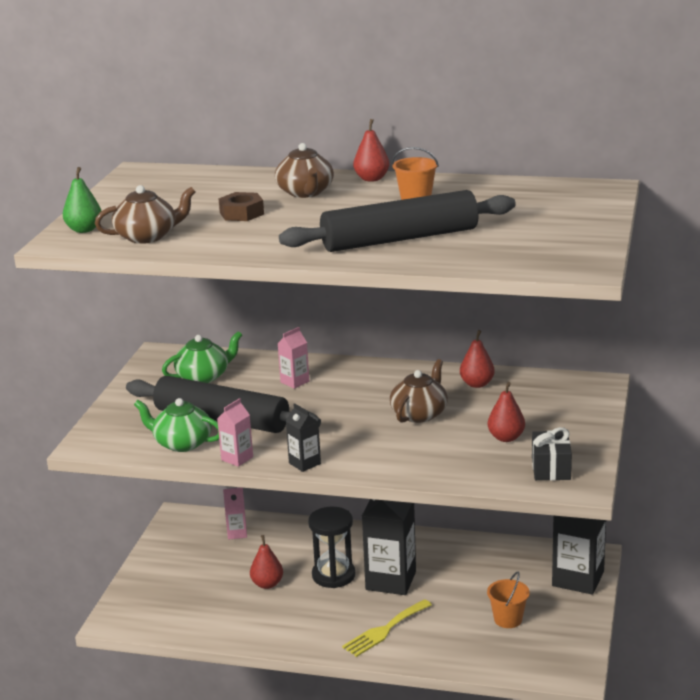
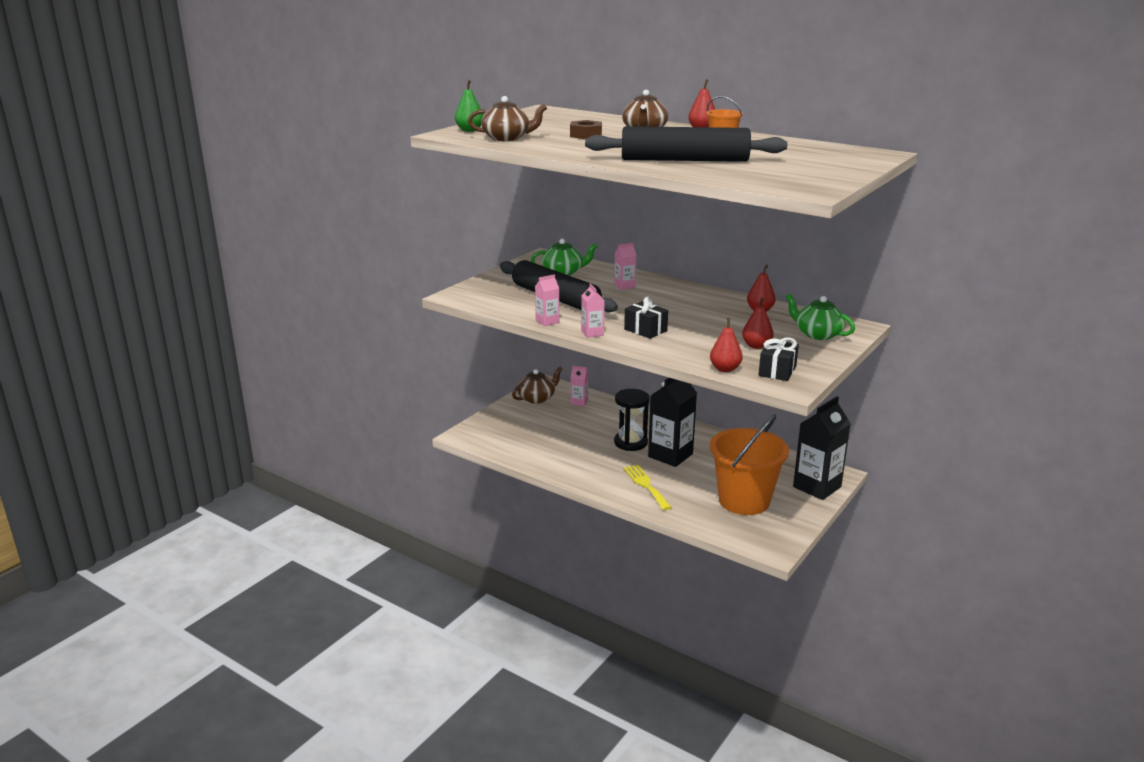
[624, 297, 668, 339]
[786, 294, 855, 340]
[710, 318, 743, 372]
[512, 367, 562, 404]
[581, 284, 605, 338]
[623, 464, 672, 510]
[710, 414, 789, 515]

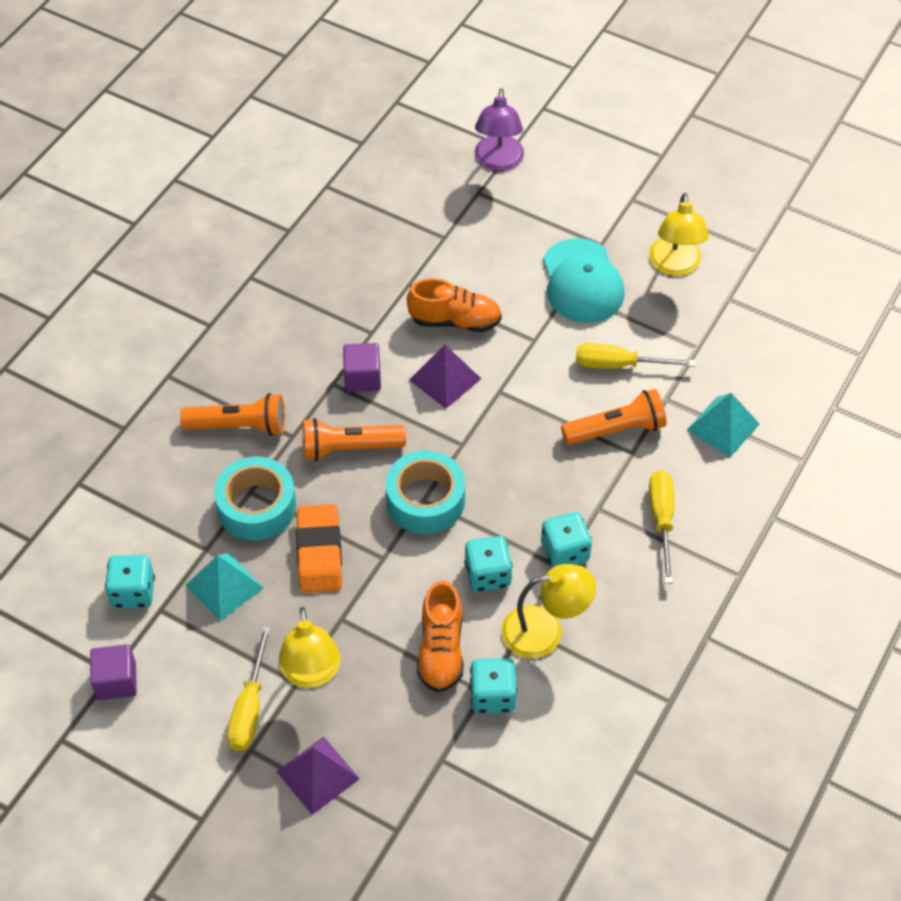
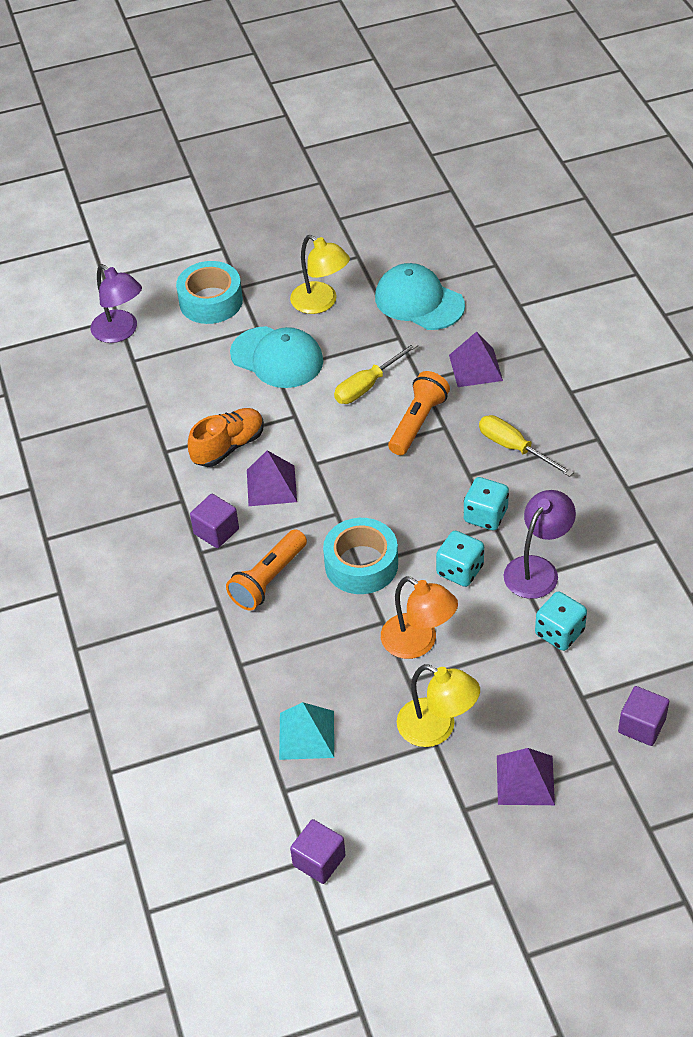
[105, 555, 155, 608] (first image)
[180, 393, 285, 436] (first image)
[227, 626, 271, 751] (first image)
[296, 504, 342, 593] (first image)
[417, 580, 464, 693] (first image)
[375, 263, 465, 330]
[381, 576, 458, 659]
[618, 686, 669, 746]
[176, 261, 243, 324]
[504, 490, 576, 599]
[449, 331, 503, 387]

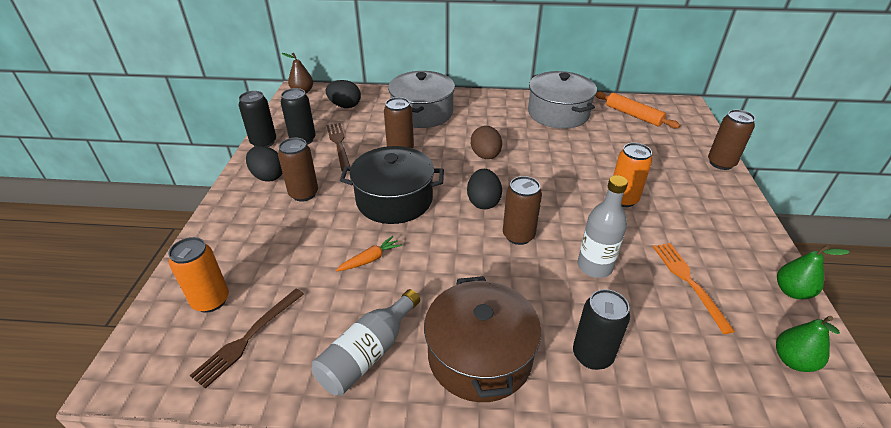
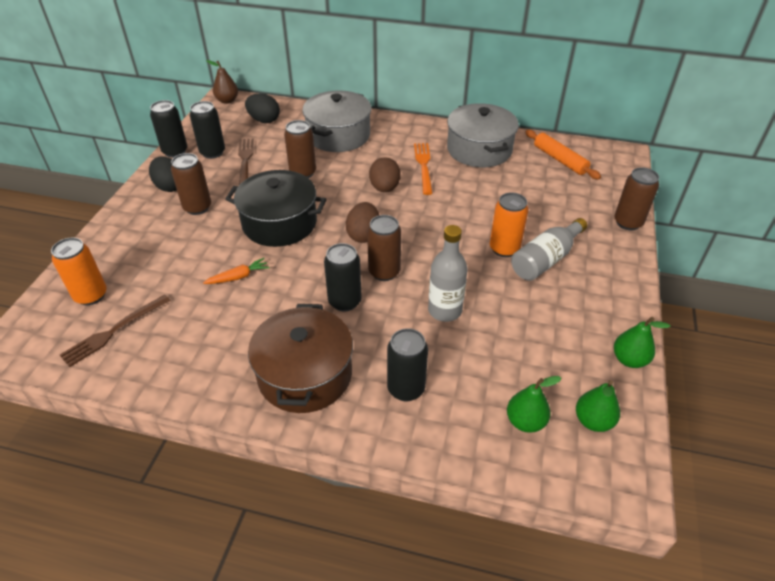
[324, 243, 362, 312]
[507, 376, 561, 433]
[511, 218, 587, 281]
[414, 143, 433, 195]
[346, 202, 379, 243]

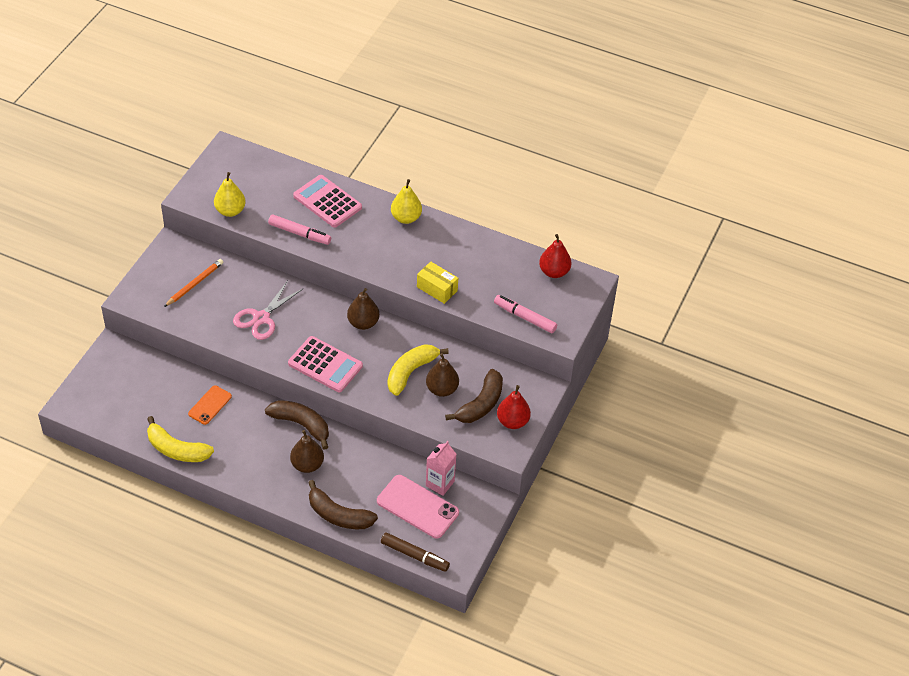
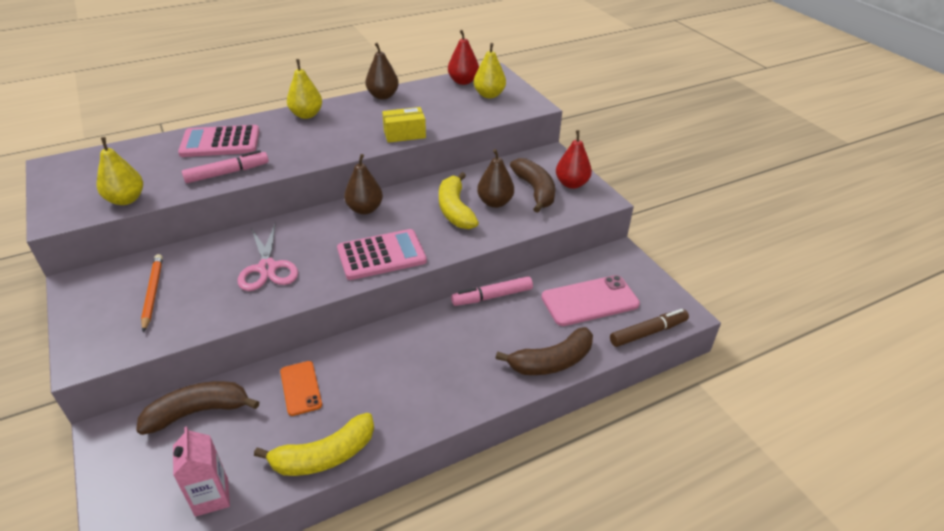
[474, 43, 506, 98]
[136, 381, 259, 435]
[365, 43, 399, 99]
[173, 426, 230, 517]
[451, 276, 533, 306]

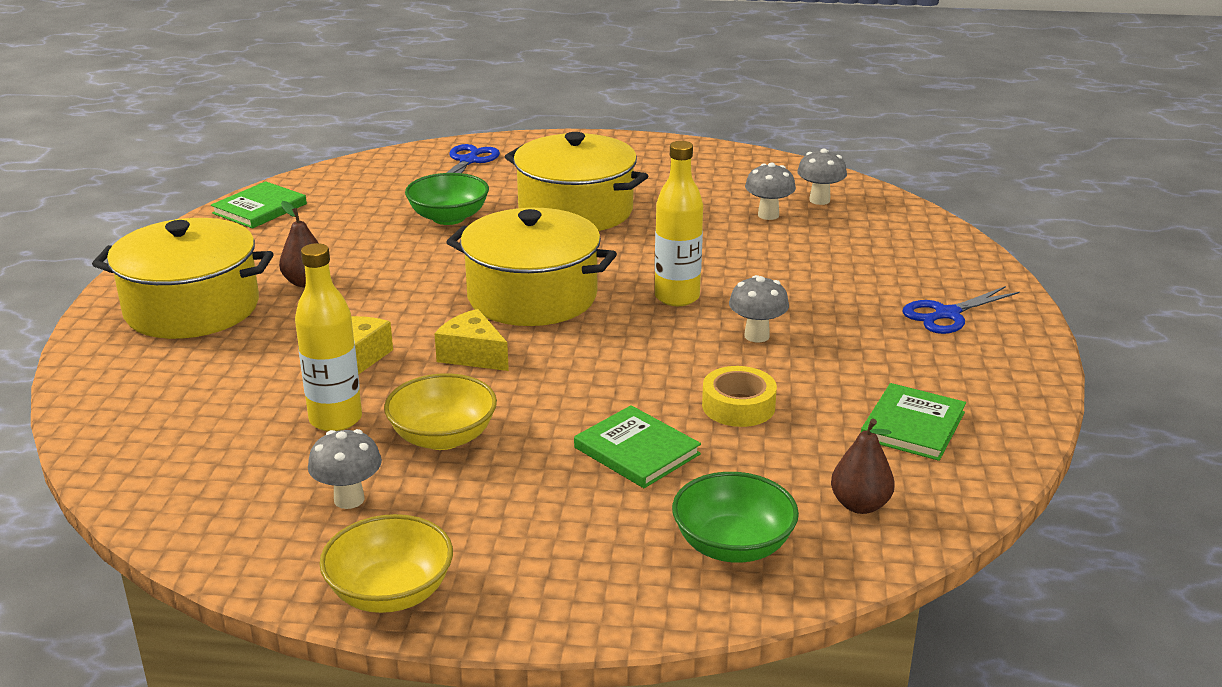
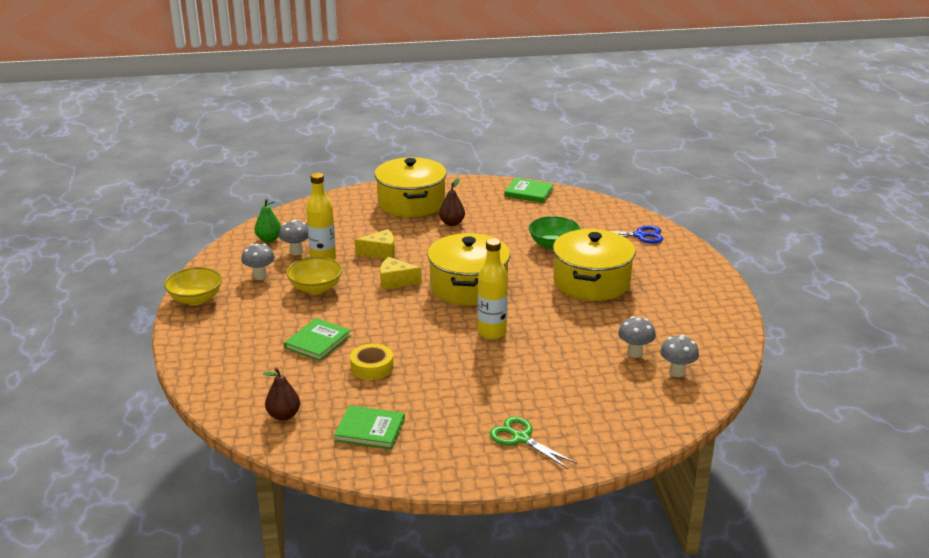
[672, 472, 799, 563] (first image)
[254, 199, 281, 242]
[279, 220, 308, 255]
[489, 417, 577, 469]
[380, 257, 422, 290]

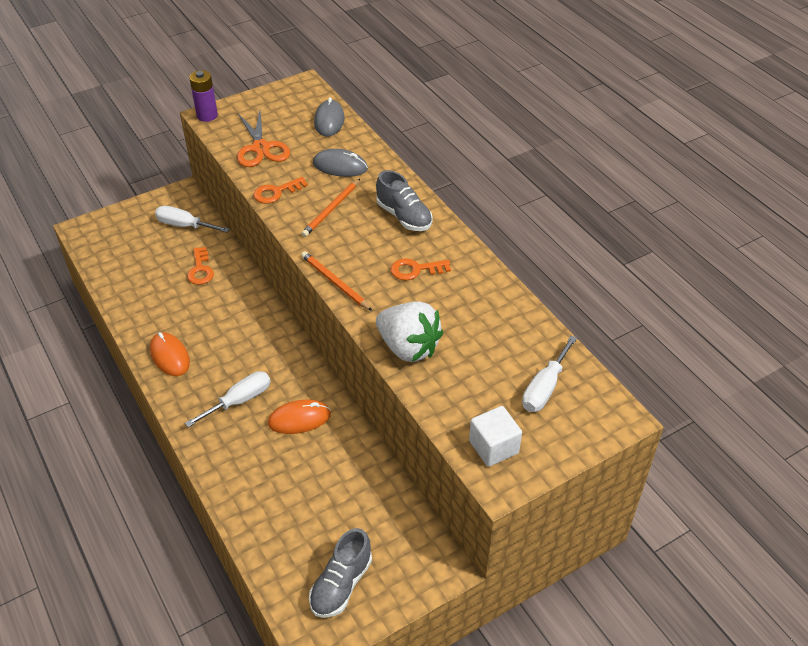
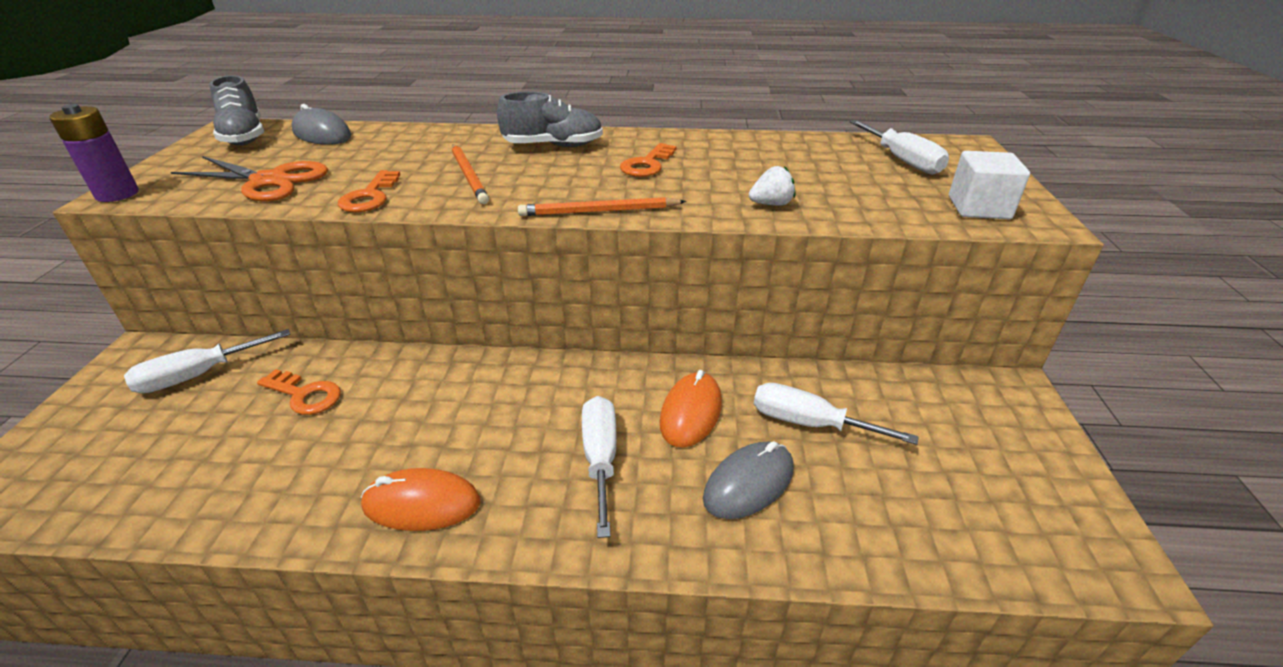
[754, 383, 919, 445]
[209, 75, 264, 145]
[703, 441, 794, 519]
[749, 166, 795, 206]

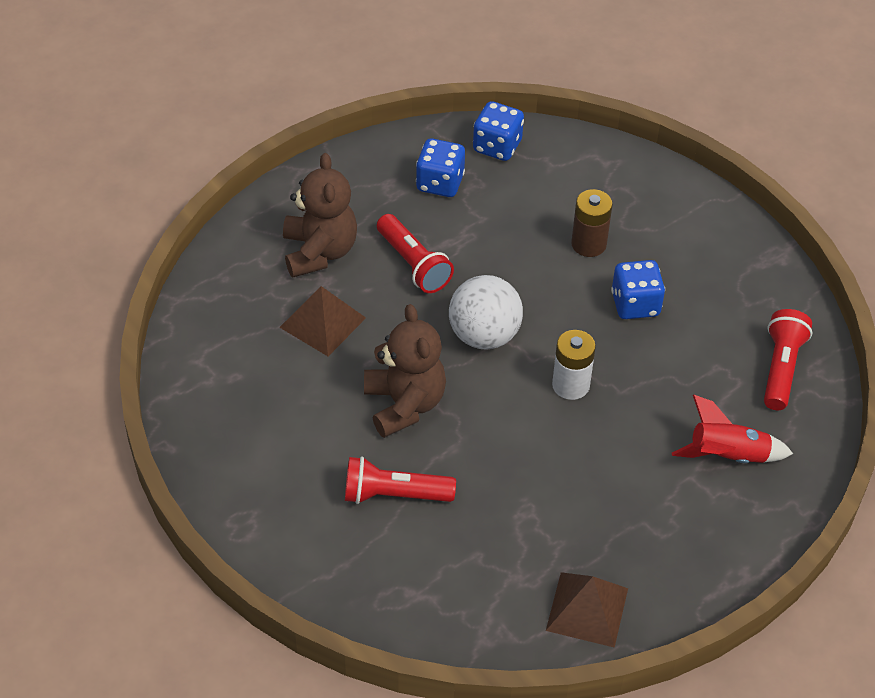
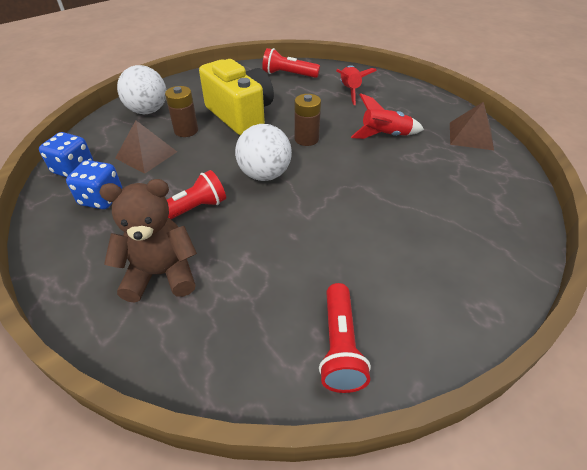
[364, 304, 446, 438] (first image)
[117, 65, 166, 114]
[351, 93, 424, 139]
[115, 120, 177, 174]
[319, 283, 371, 393]
[199, 59, 274, 135]
[294, 94, 321, 146]

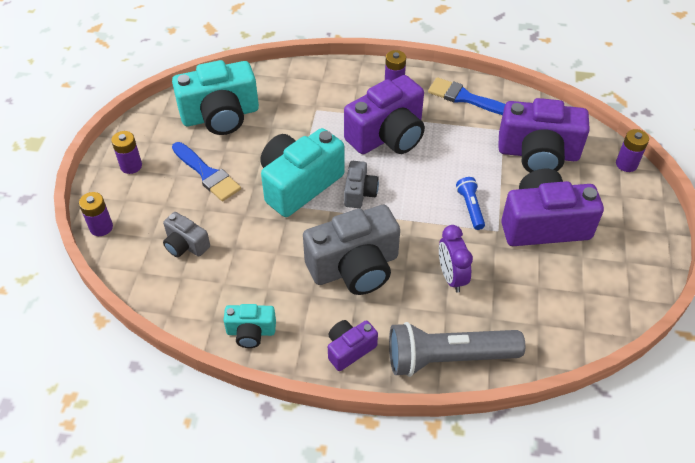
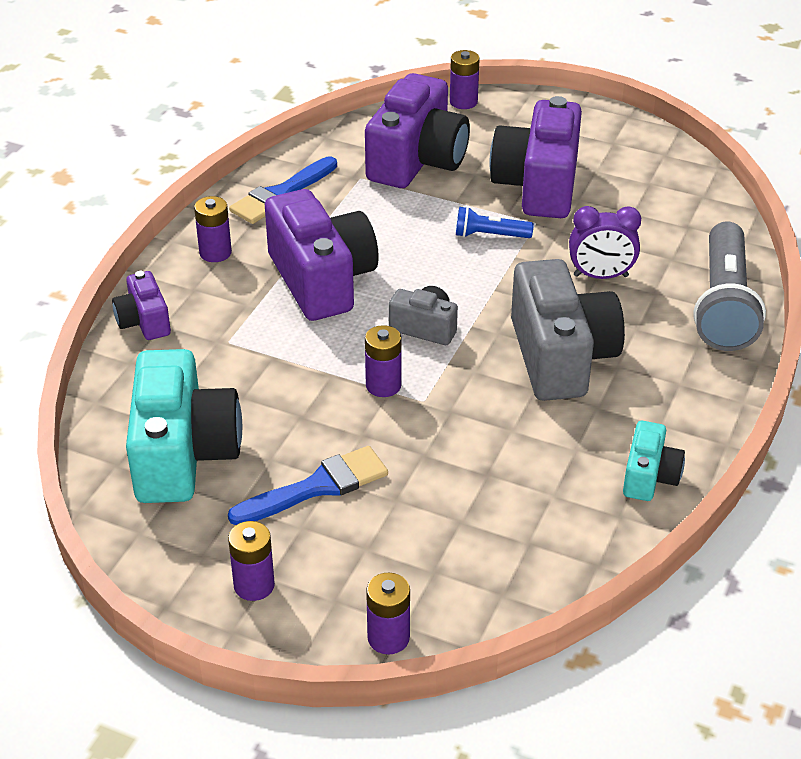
[163, 212, 210, 257] (first image)
[112, 271, 171, 340]
[365, 325, 402, 397]

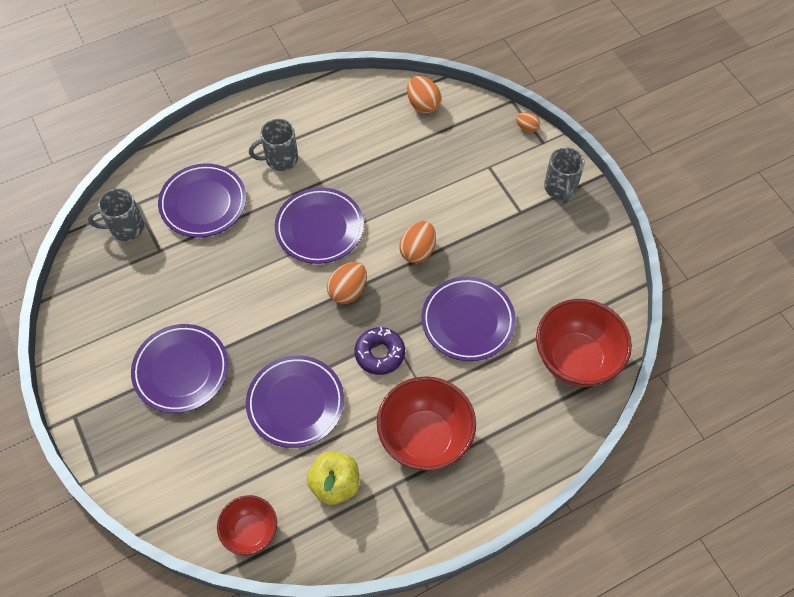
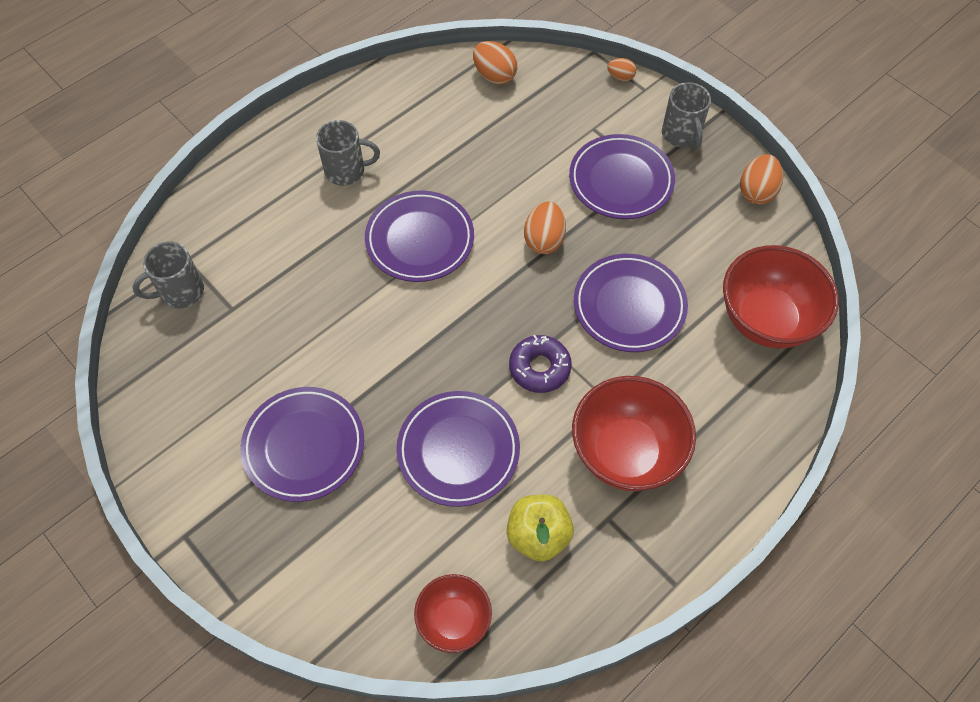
[569, 134, 675, 219]
[740, 154, 783, 205]
[316, 120, 380, 186]

